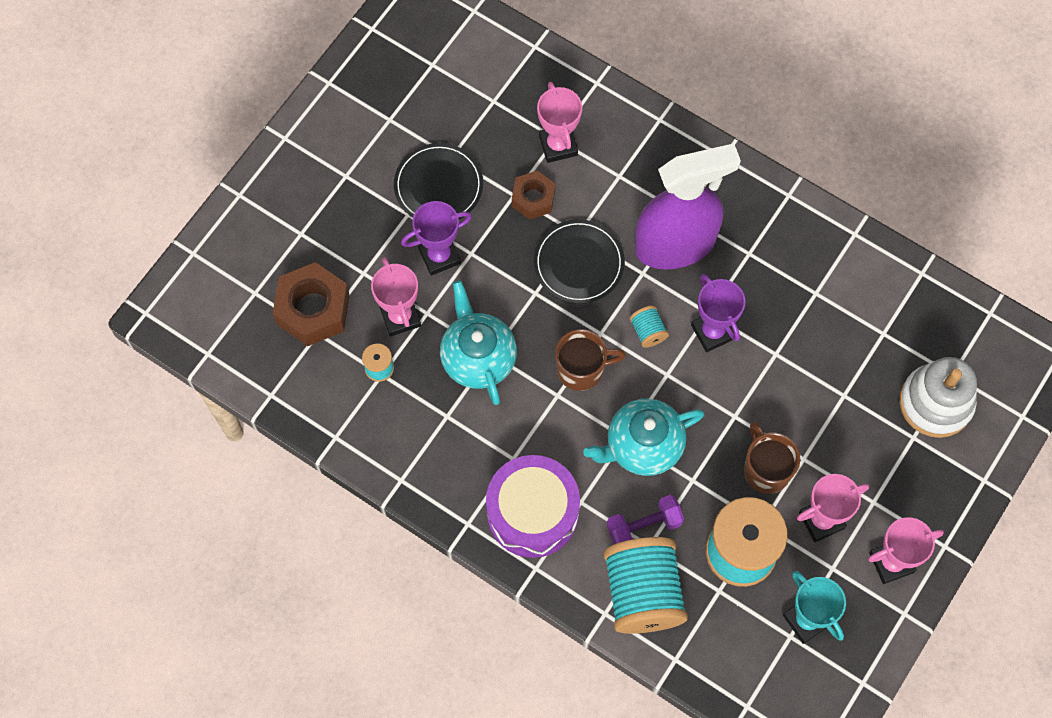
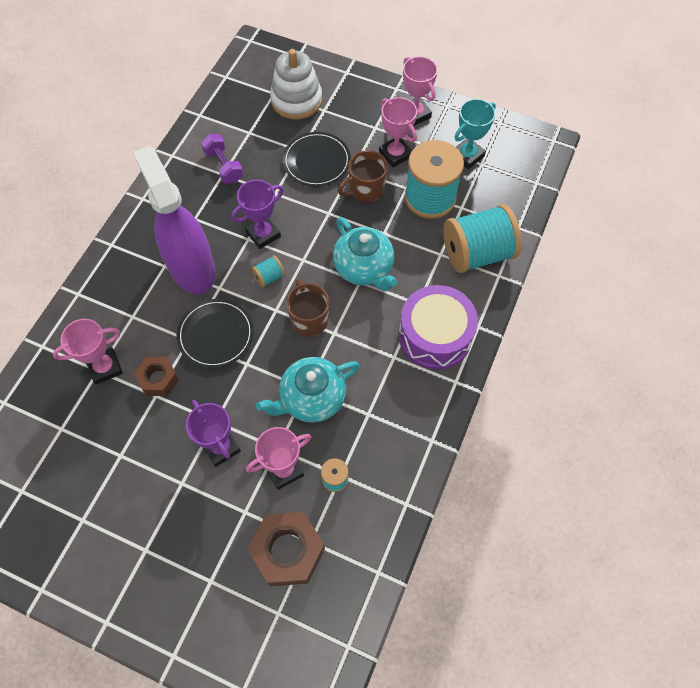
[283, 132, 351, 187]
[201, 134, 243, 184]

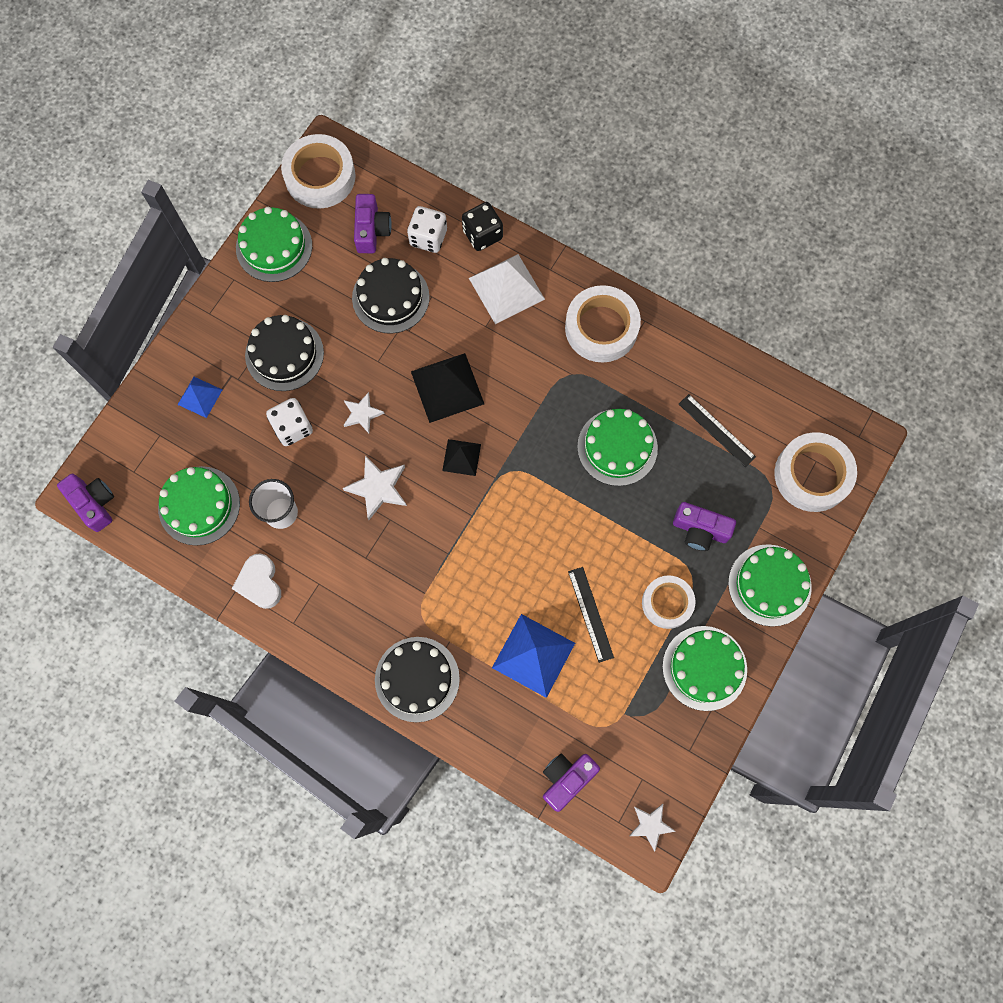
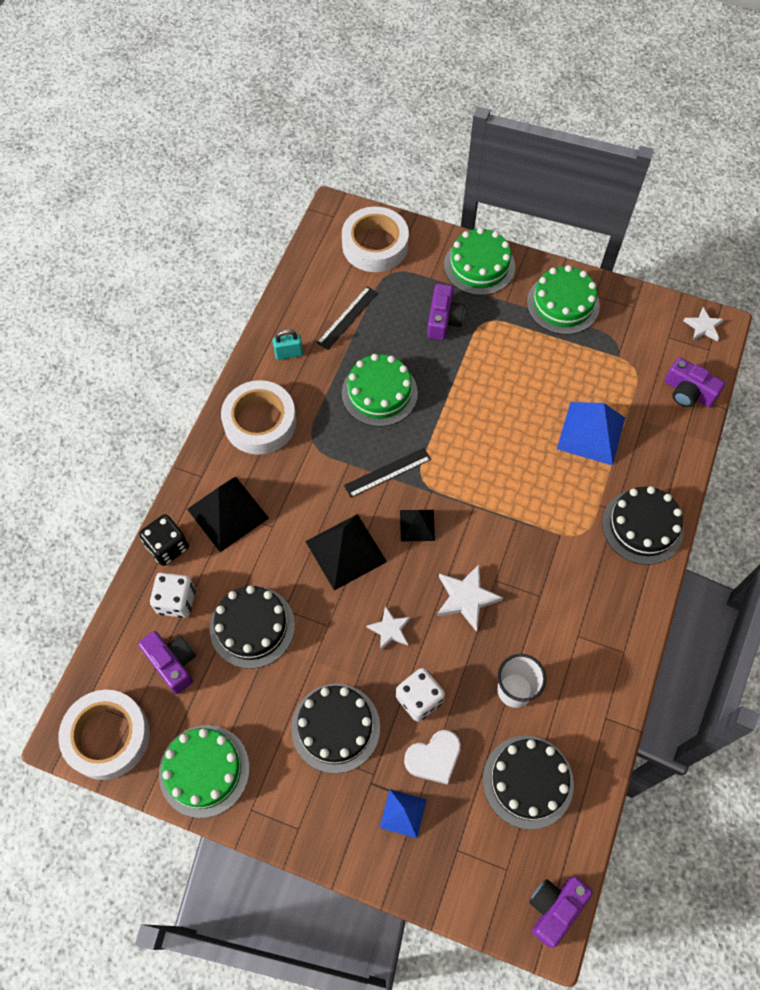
[642, 575, 695, 629] (first image)
[273, 329, 303, 360]
[404, 730, 461, 785]
[344, 448, 431, 498]
[483, 736, 574, 830]
[187, 476, 269, 552]
[138, 631, 196, 694]

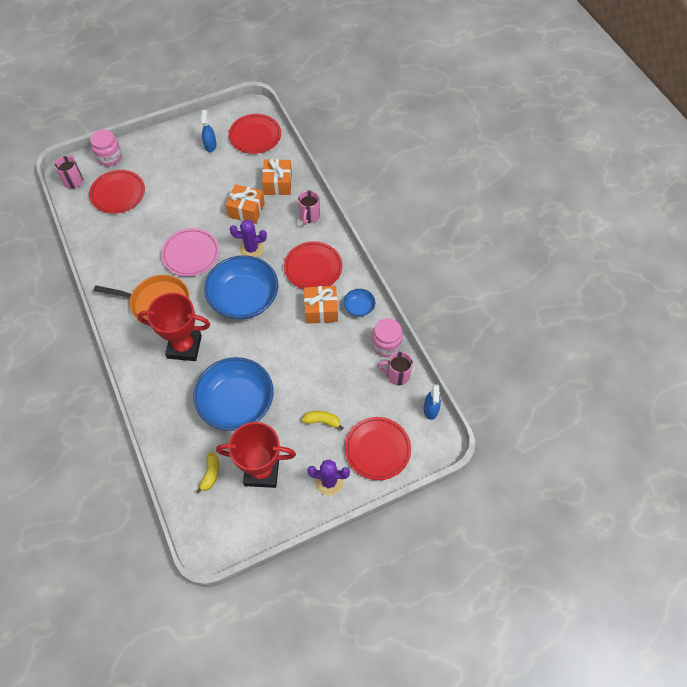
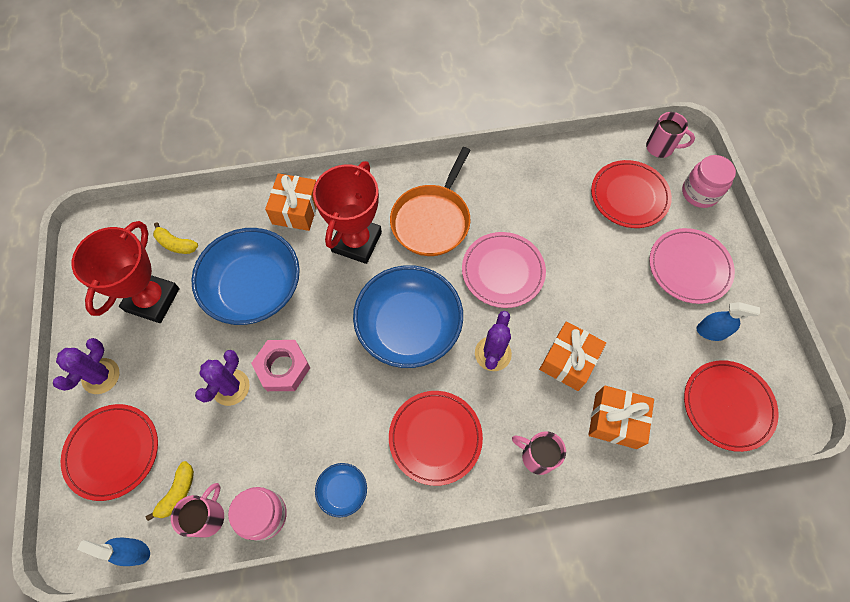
[195, 350, 250, 406]
[251, 340, 310, 391]
[649, 228, 735, 304]
[146, 461, 194, 521]
[265, 173, 317, 231]

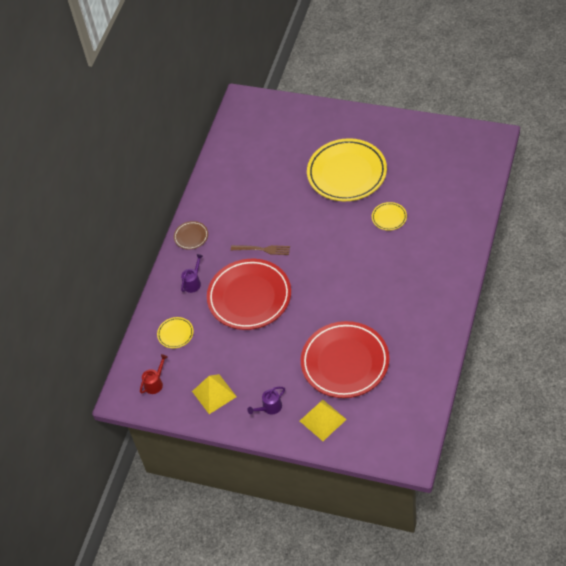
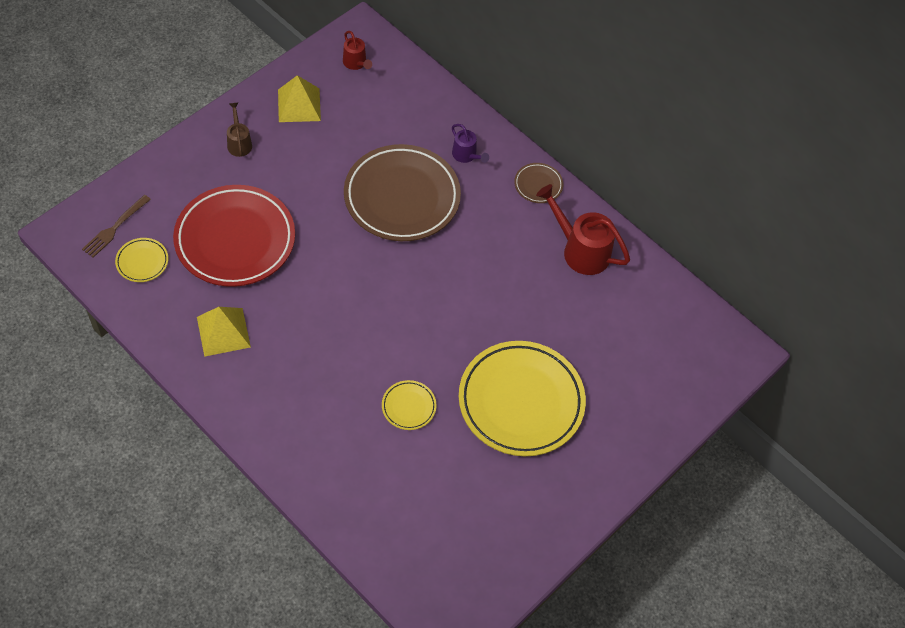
[536, 184, 630, 275]
[115, 238, 168, 282]
[82, 195, 151, 258]
[197, 307, 251, 357]
[344, 144, 461, 241]
[227, 102, 252, 157]

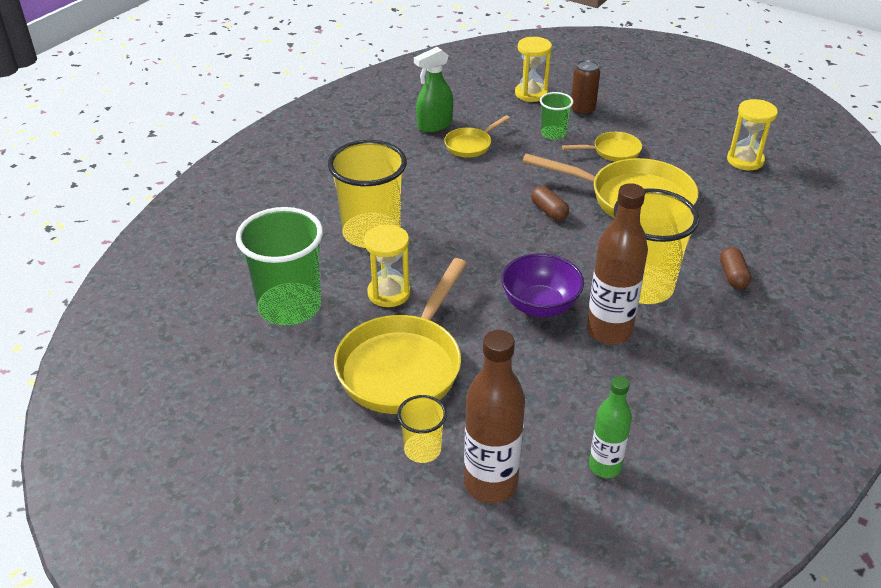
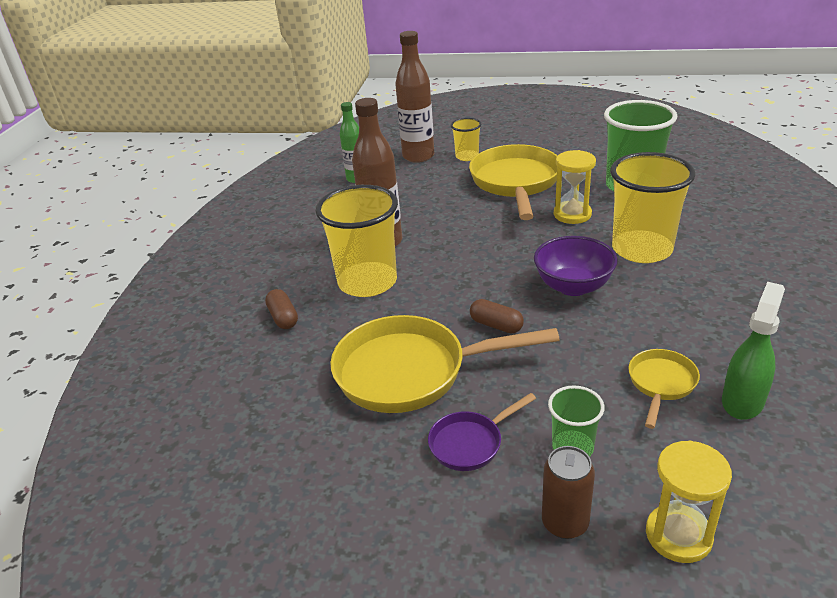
[727, 99, 778, 171] (first image)
[534, 236, 618, 296]
[428, 393, 536, 471]

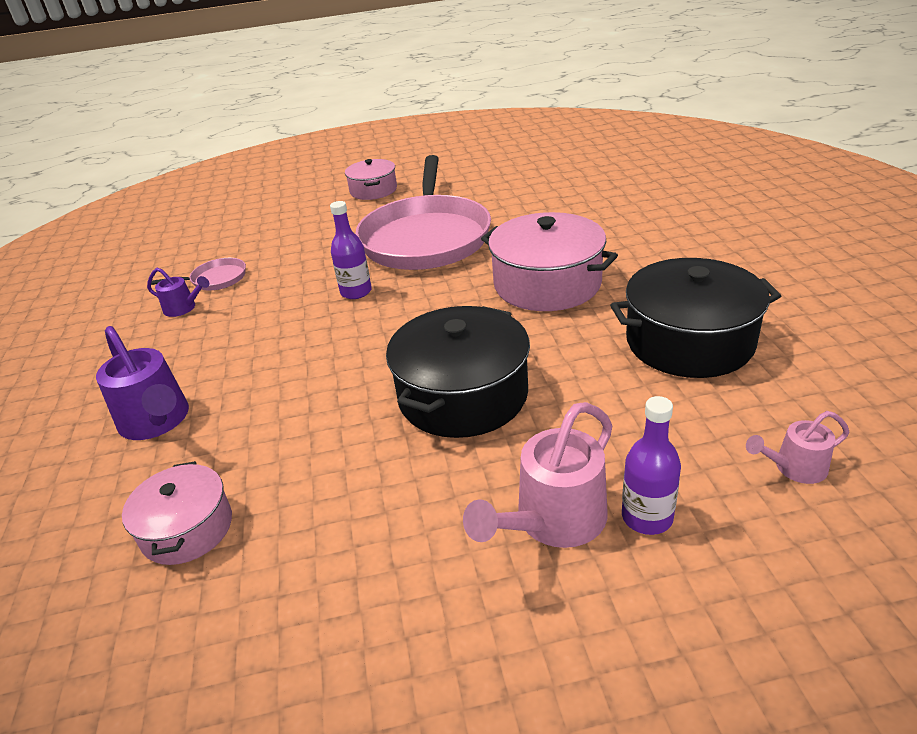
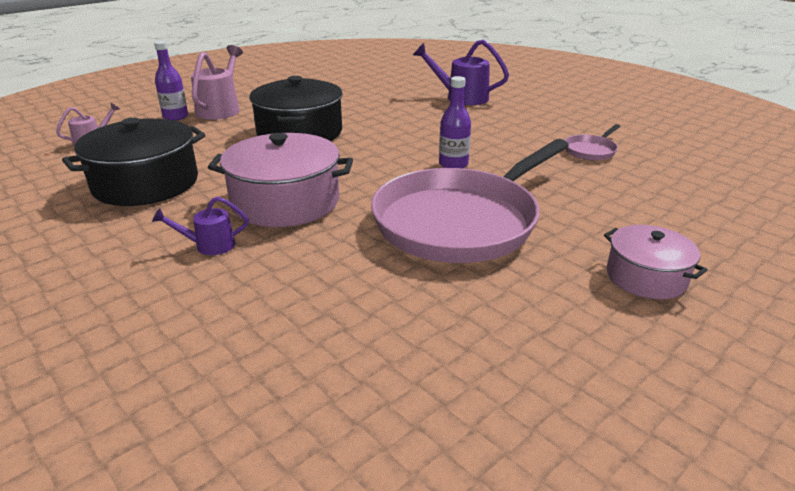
[122, 461, 232, 565] (first image)
[152, 197, 249, 255]
[371, 139, 569, 263]

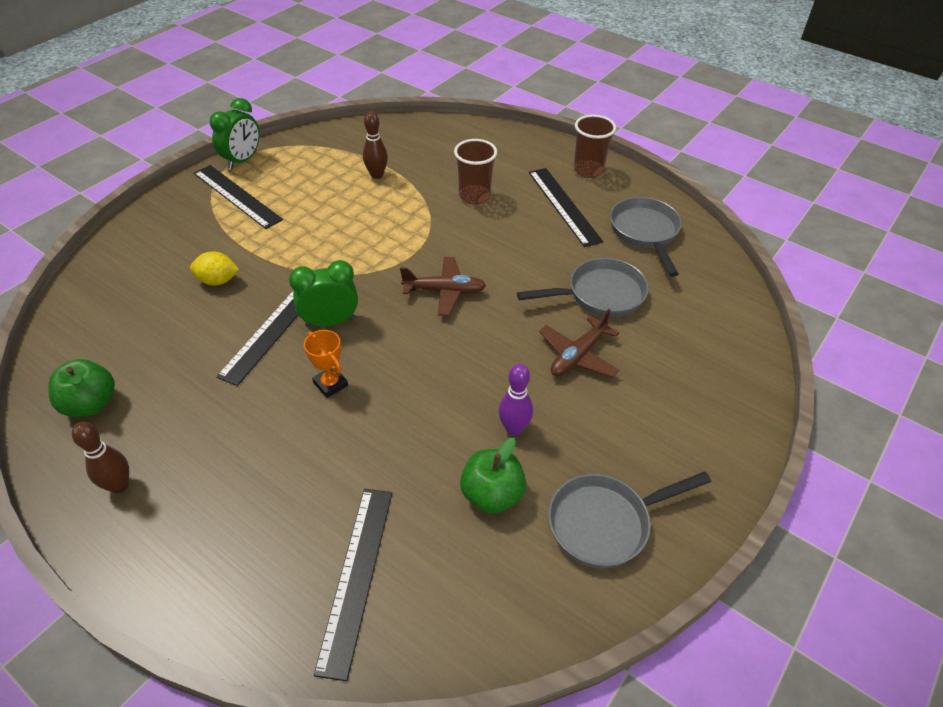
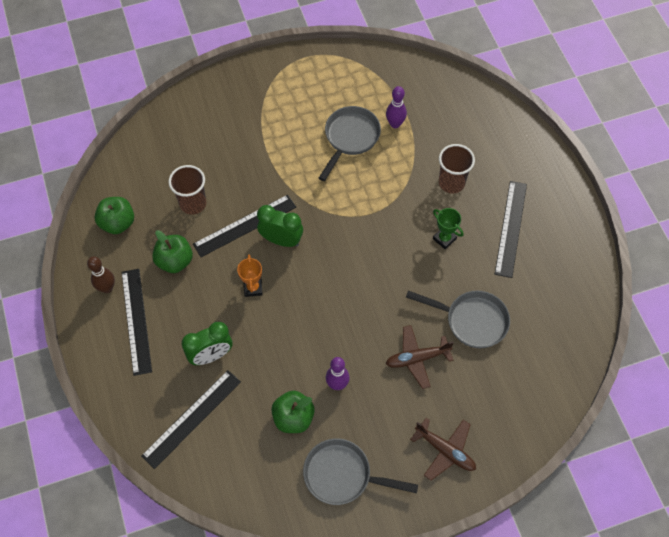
[190, 252, 239, 285] (first image)
[152, 230, 193, 273]
[433, 208, 464, 249]
[122, 269, 152, 376]
[182, 322, 232, 365]
[410, 418, 476, 481]
[169, 165, 206, 215]
[319, 106, 381, 181]
[386, 86, 407, 128]

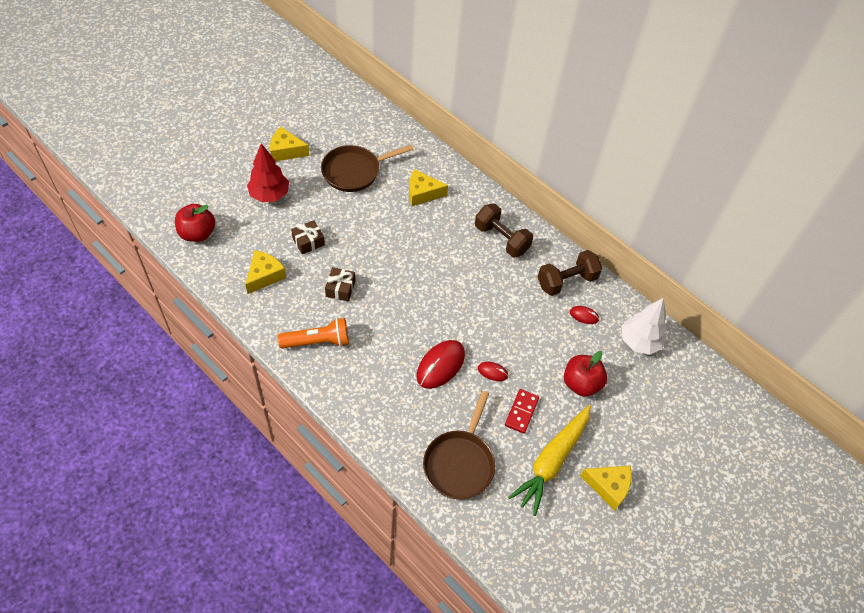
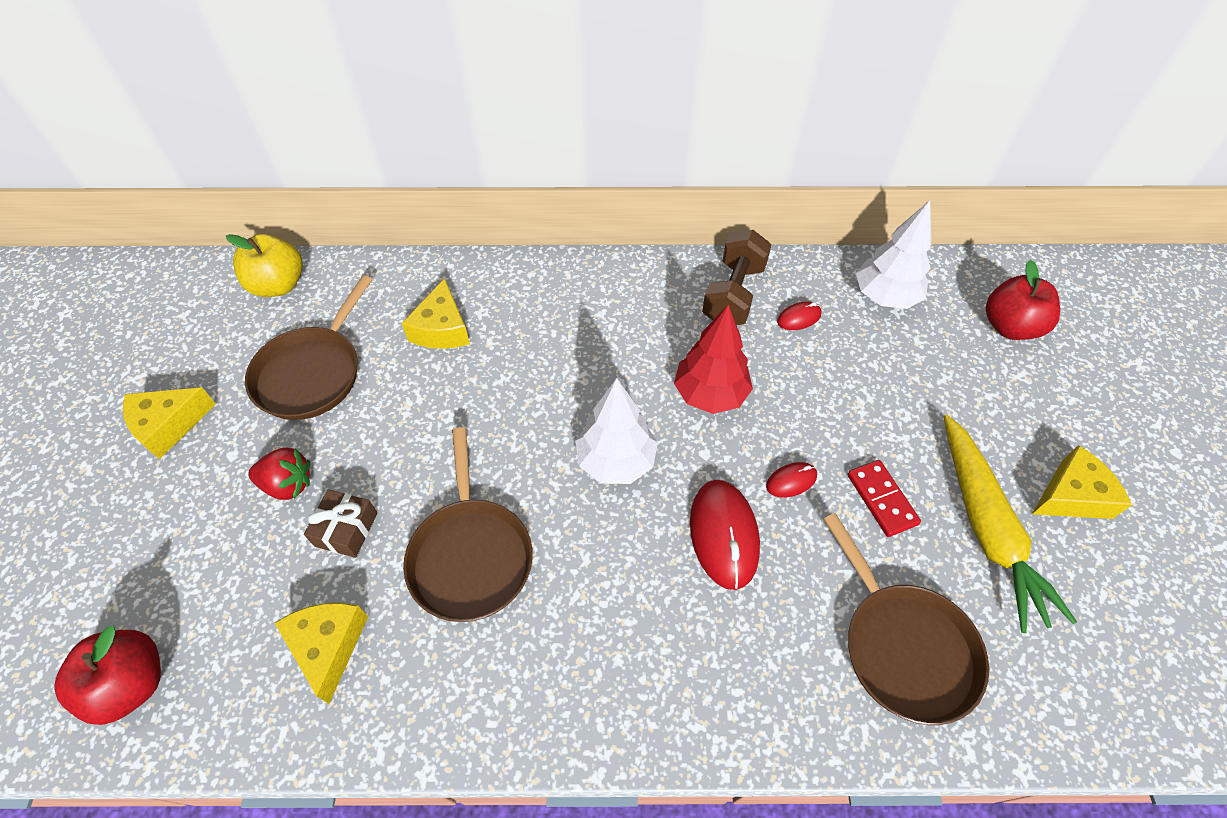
[278, 318, 349, 349] (first image)
[475, 203, 533, 257] (first image)
[226, 234, 303, 297]
[248, 448, 310, 500]
[575, 378, 658, 484]
[674, 304, 753, 414]
[986, 260, 1060, 340]
[403, 427, 533, 622]
[401, 278, 470, 349]

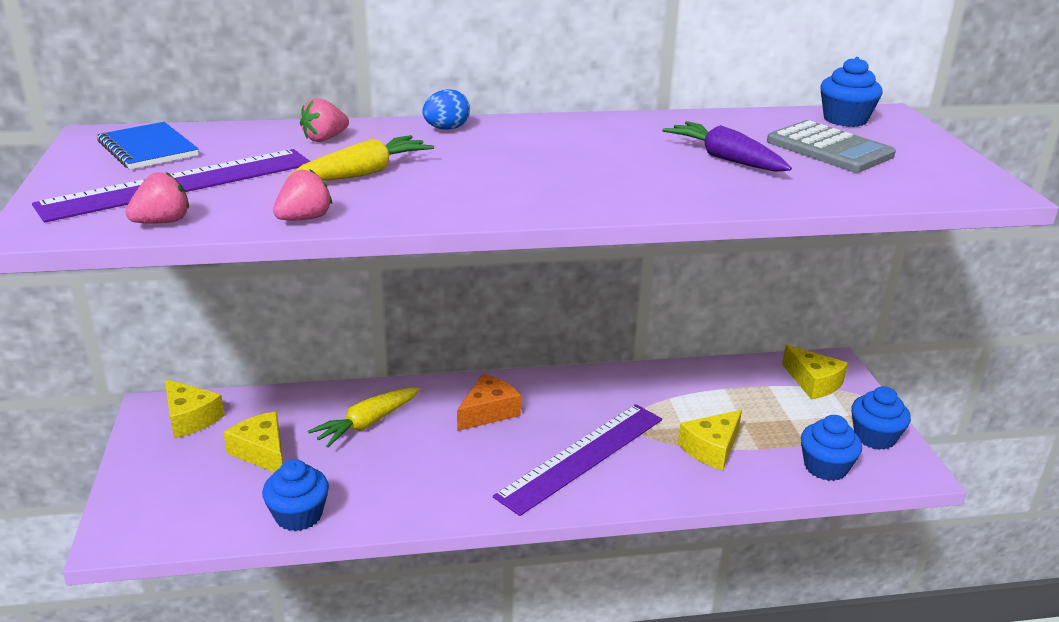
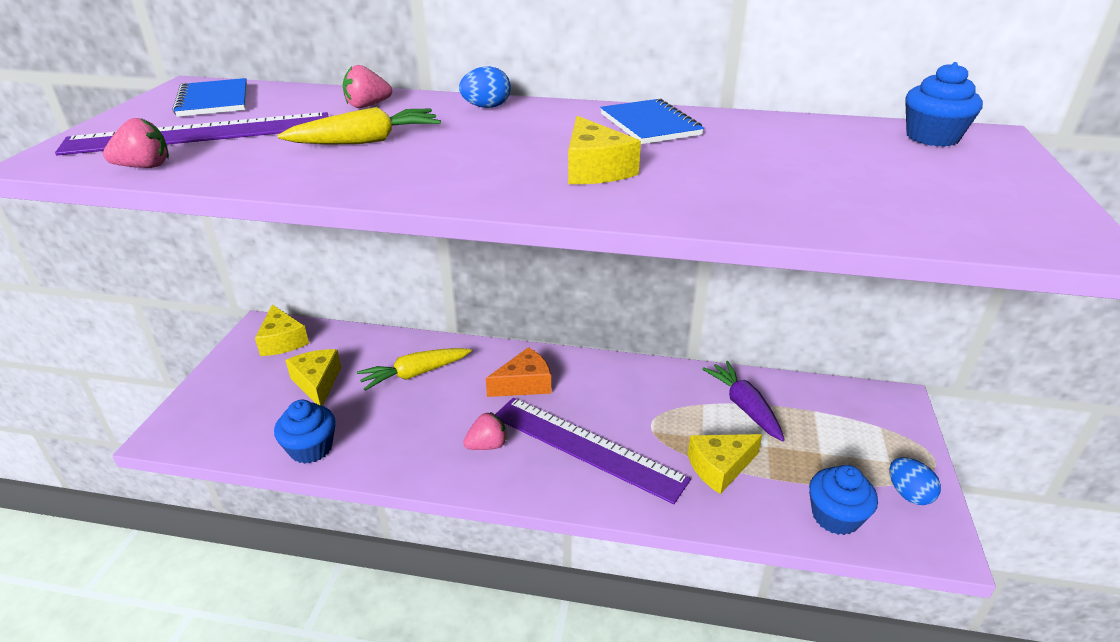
[767, 120, 896, 173] (first image)
[600, 99, 704, 144]
[463, 412, 507, 450]
[702, 361, 785, 441]
[568, 116, 641, 184]
[890, 457, 941, 505]
[495, 398, 691, 504]

